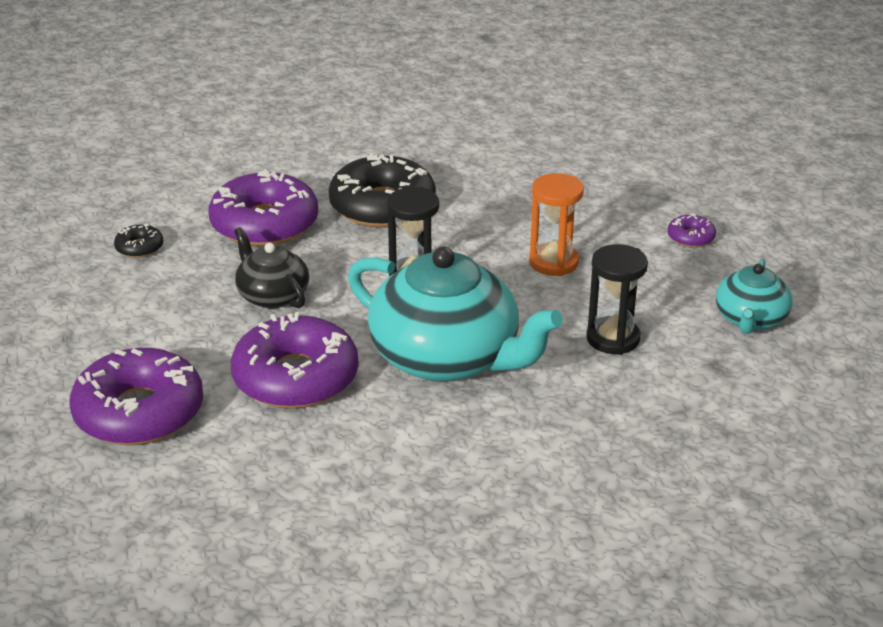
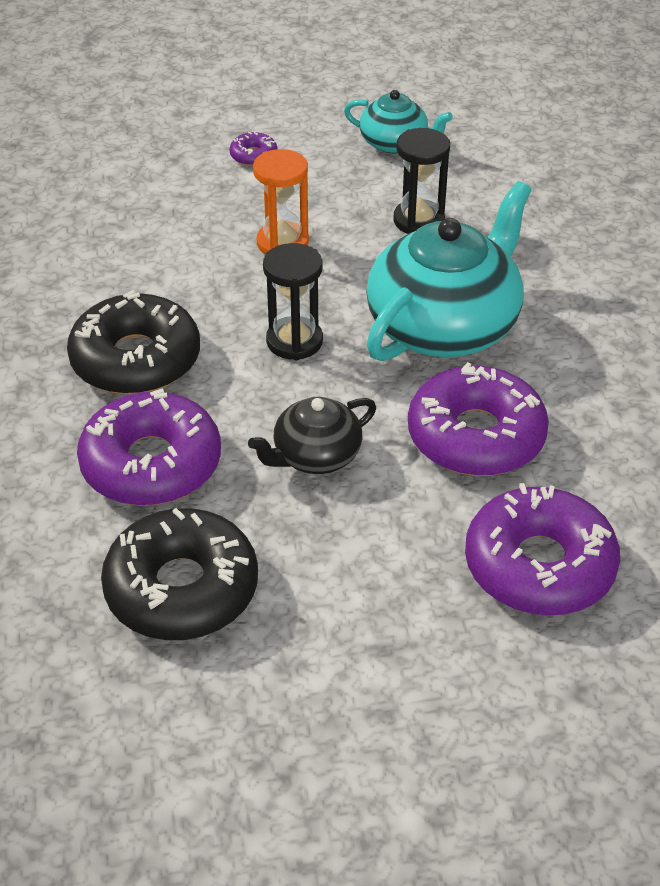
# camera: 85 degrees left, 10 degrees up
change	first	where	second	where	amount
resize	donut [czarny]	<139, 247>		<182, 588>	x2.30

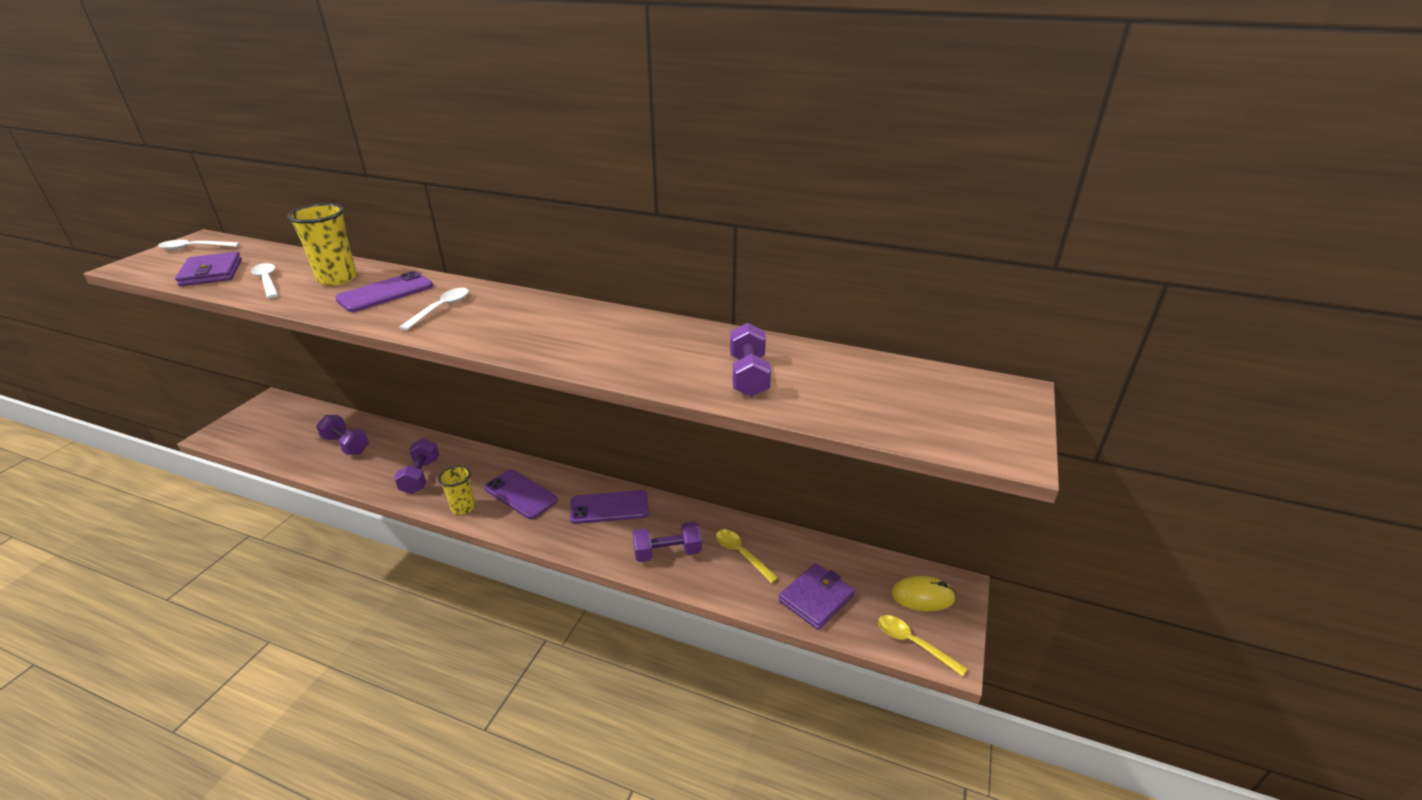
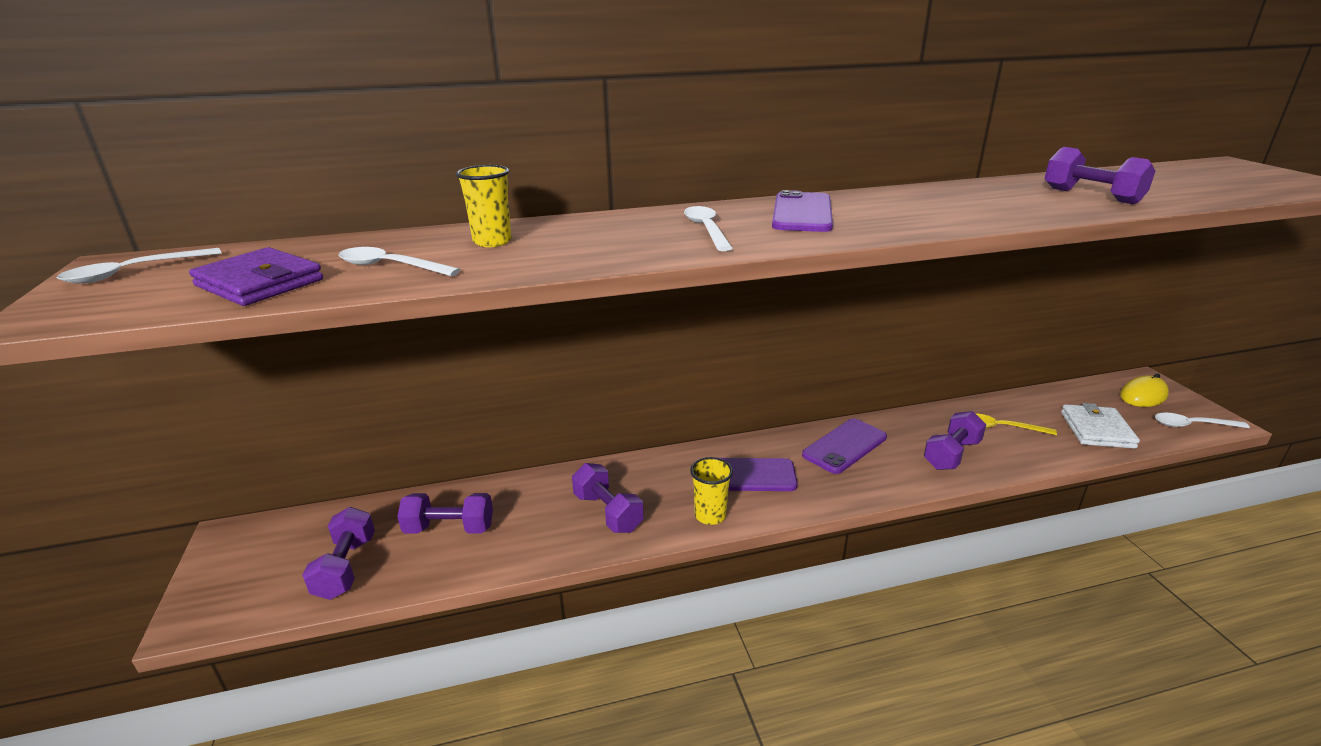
# camera: 35 degrees left, 5 degrees down
change	first	where	second	where	amount
resize	szklanka [żółty]	<337, 279>		<492, 242>	x0.66
move	telefon [fioletowy]	<385, 293>		<802, 213>	
recolor	portfel [fioletowy]	<816, 598>	portfel [biały]	<1096, 430>	
recolor	łyżka [żółty]	<913, 643>	łyżka [biały]	<1192, 425>	
insert			hantel [fioletowy]	<346, 567>	

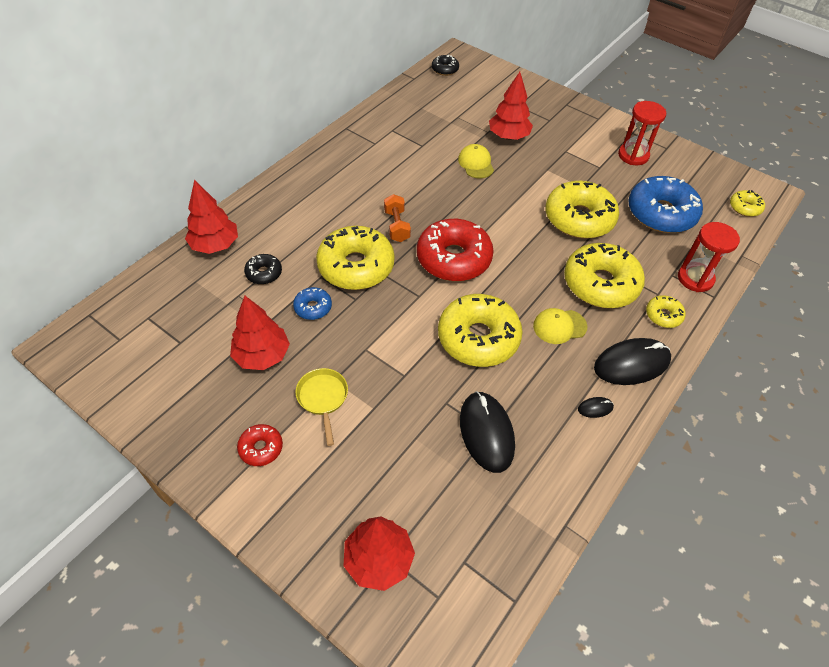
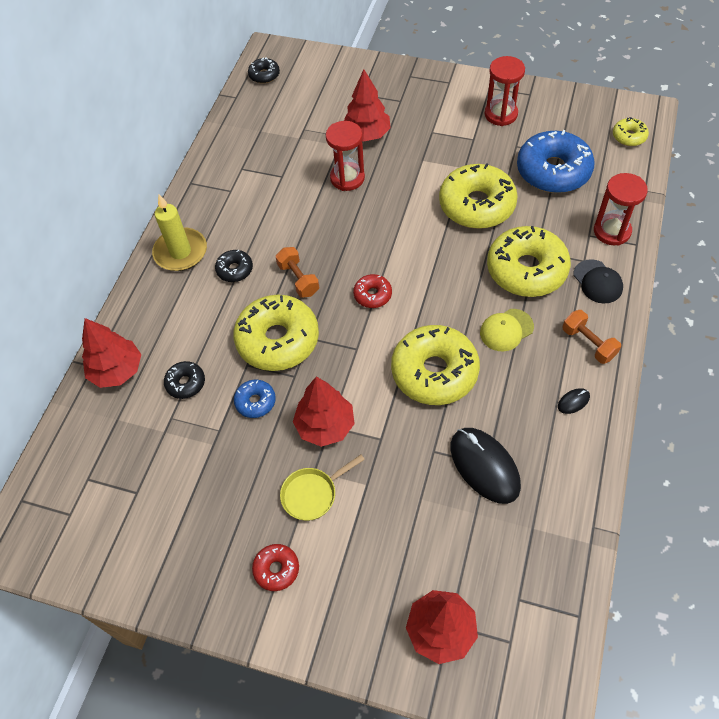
# camera: 15 degrees left, 5 degrees up
change	first	where	second	where	amount
move	drzewko [czerwony]	<262, 355>		<325, 426>	
rotate	patelnia [żółty]	<323, 398>		<312, 494>	90 degrees counterclockwise
resize	donut [czerwony]	<453, 258>		<372, 295>	x0.47
replace	czapka [żółty]	<476, 163>	klepsydra [czerwony]	<347, 178>	
replace	myszka [czarny]	<631, 364>	hantel [pomarańczowy]	<588, 343>	
replace	donut [żółty]	<663, 315>	czapka [czarny]	<597, 282>	
insert			świeca [żółty]	<180, 252>	
insert			donut [czarny]	<235, 270>	

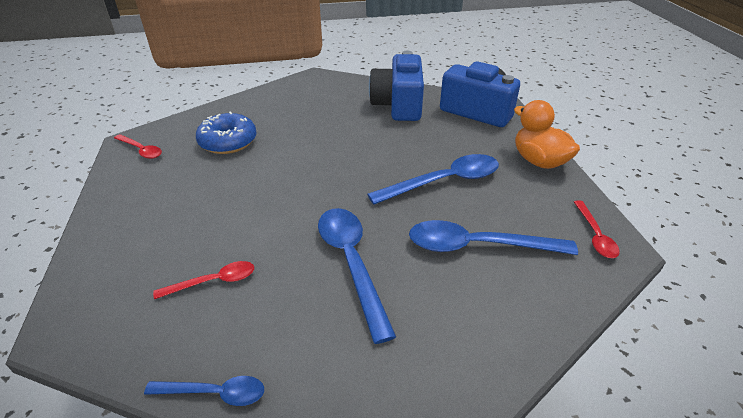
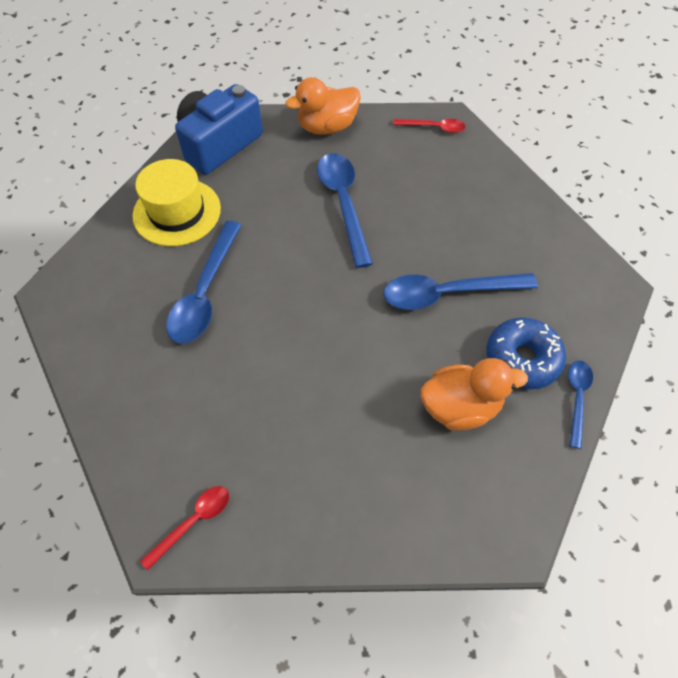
# camera: 80 degrees left, 20 degrees up
change	first	where	second	where	amount
replace	łyżka [czerwony]	<213, 281>	kaczka [pomarańczowy]	<460, 407>	
move	donut [niebieski]	<228, 142>		<522, 359>	
replace	aparat fotograficzny [niebieski]	<398, 105>	kapelusz [żółty]	<177, 212>	
move	łyżka [niebieski]	<478, 246>		<205, 292>	

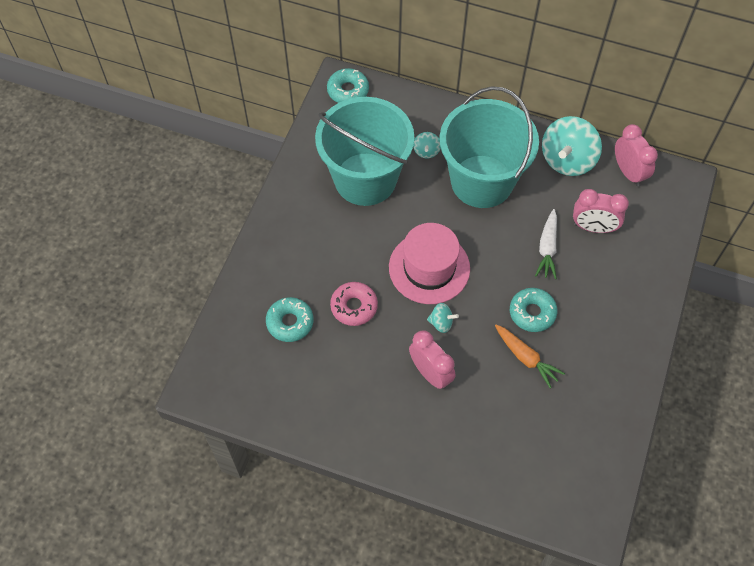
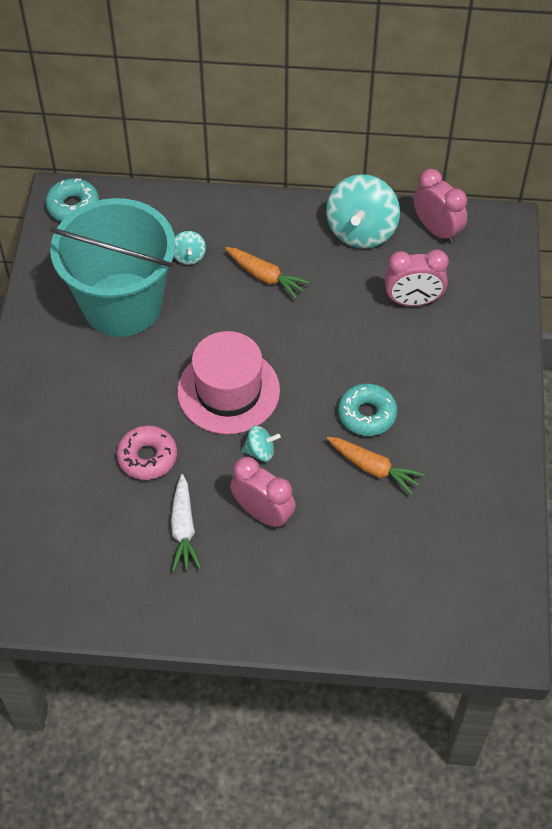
# camera: 15 degrees left, 5 degrees down
change	first	where	second	where	amount
delete	donut [turkusowy]	<290, 322>			
replace	wiadro [turkusowy]	<481, 181>	marchewka [pomarańczowy]	<265, 277>	
move	marchewka [biały]	<547, 248>		<183, 529>	

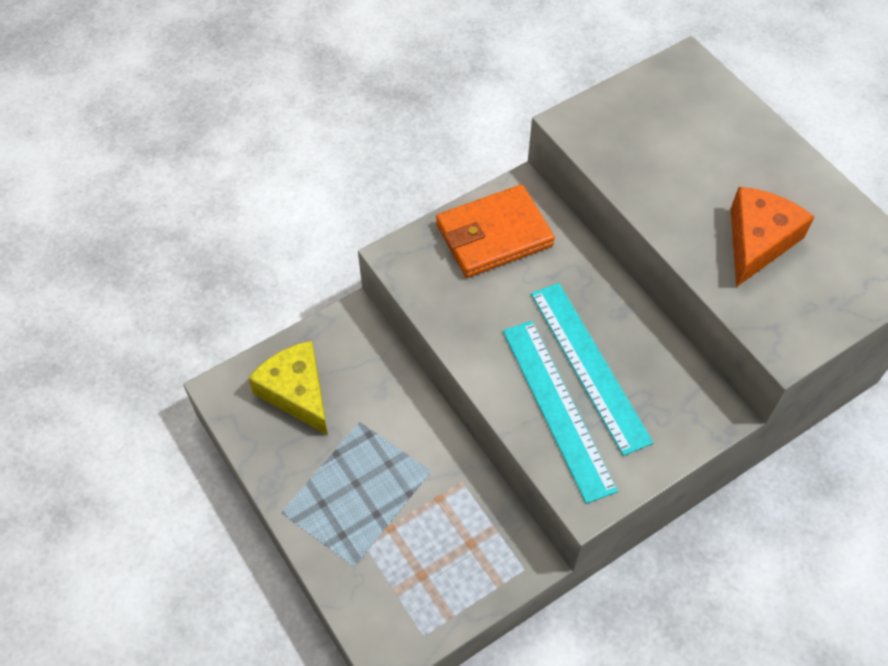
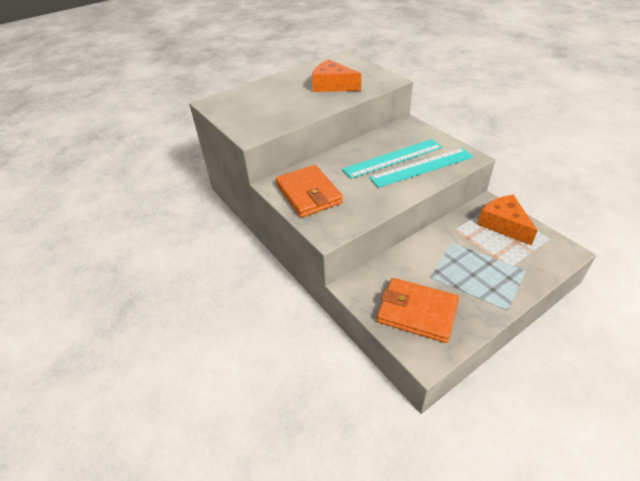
# camera: 90 degrees left, 15 degrees down
change	first	where	second	where	amount
replace	ser [żółty]	<296, 392>	portfel [pomarańczowy]	<417, 312>	
insert			ser [pomarańczowy]	<503, 225>	

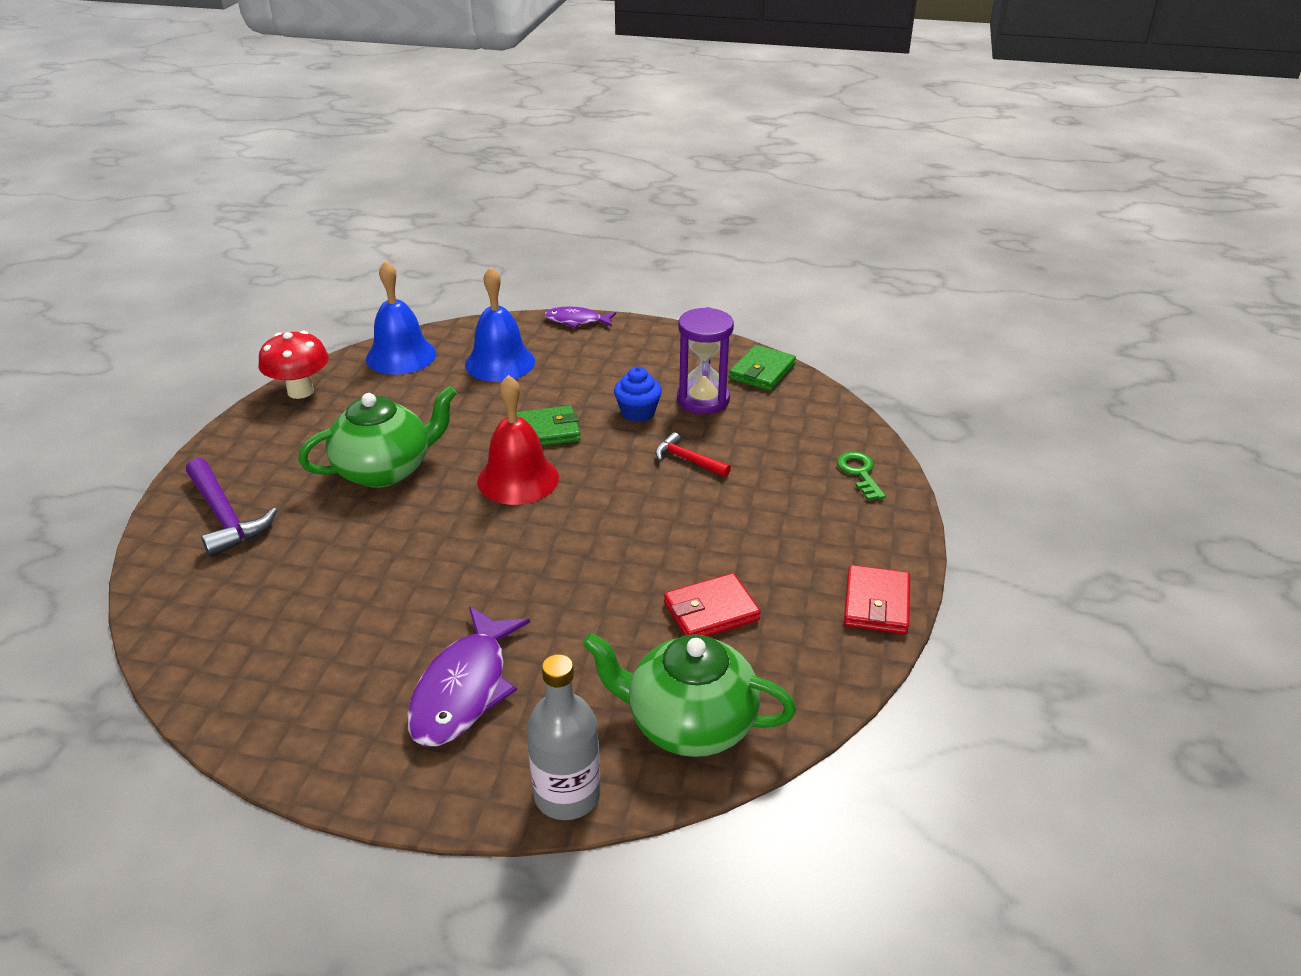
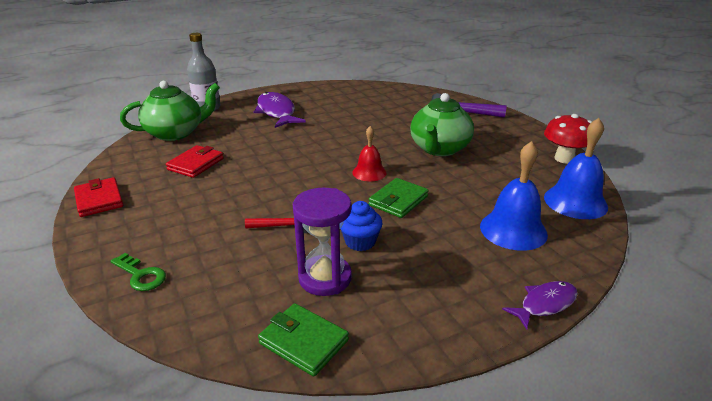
# camera: 140 degrees right, 5 degrees down
change	first	where	second	where	amount
resize	dzwonek [czerwony]	<518, 479>		<369, 172>	x0.62
rotate	portfel [zielony]	<762, 372>		<304, 342>	45 degrees counterclockwise

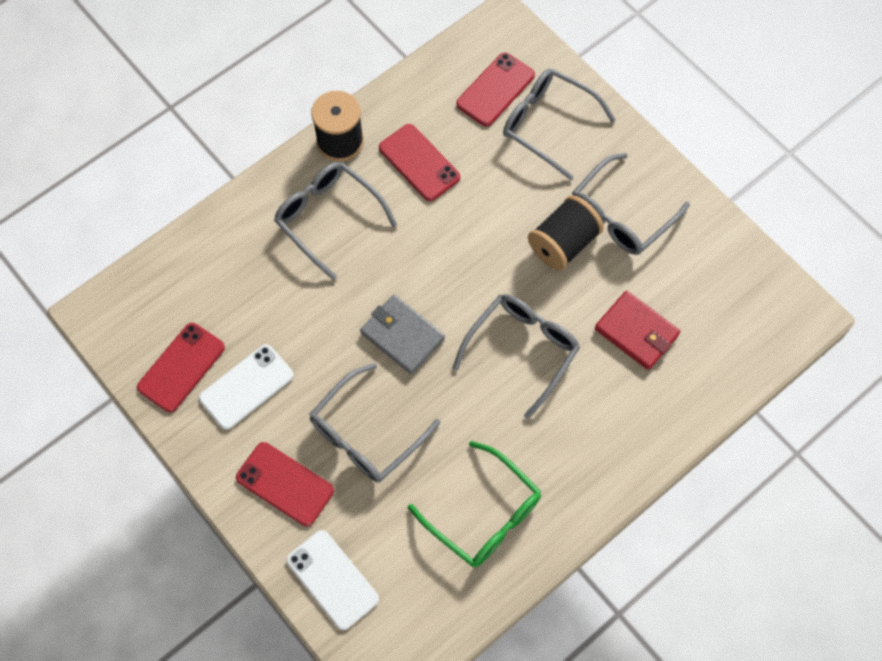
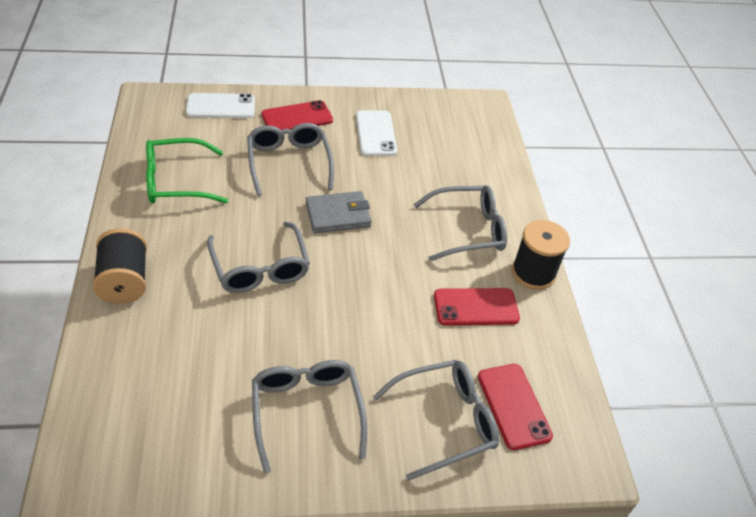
# camera: 120 degrees right, 20 degrees down
change	first	where	second	where	amount
delete	telefon [czerwony]	<181, 367>			
move	szpulka [czarny]	<563, 244>		<124, 281>	
delete	portfel [czerwony]	<636, 332>			

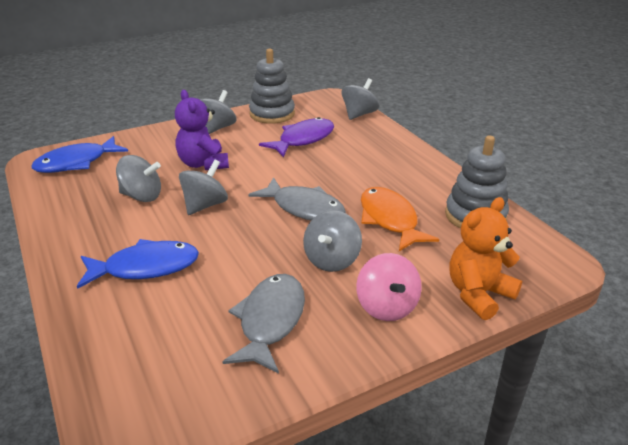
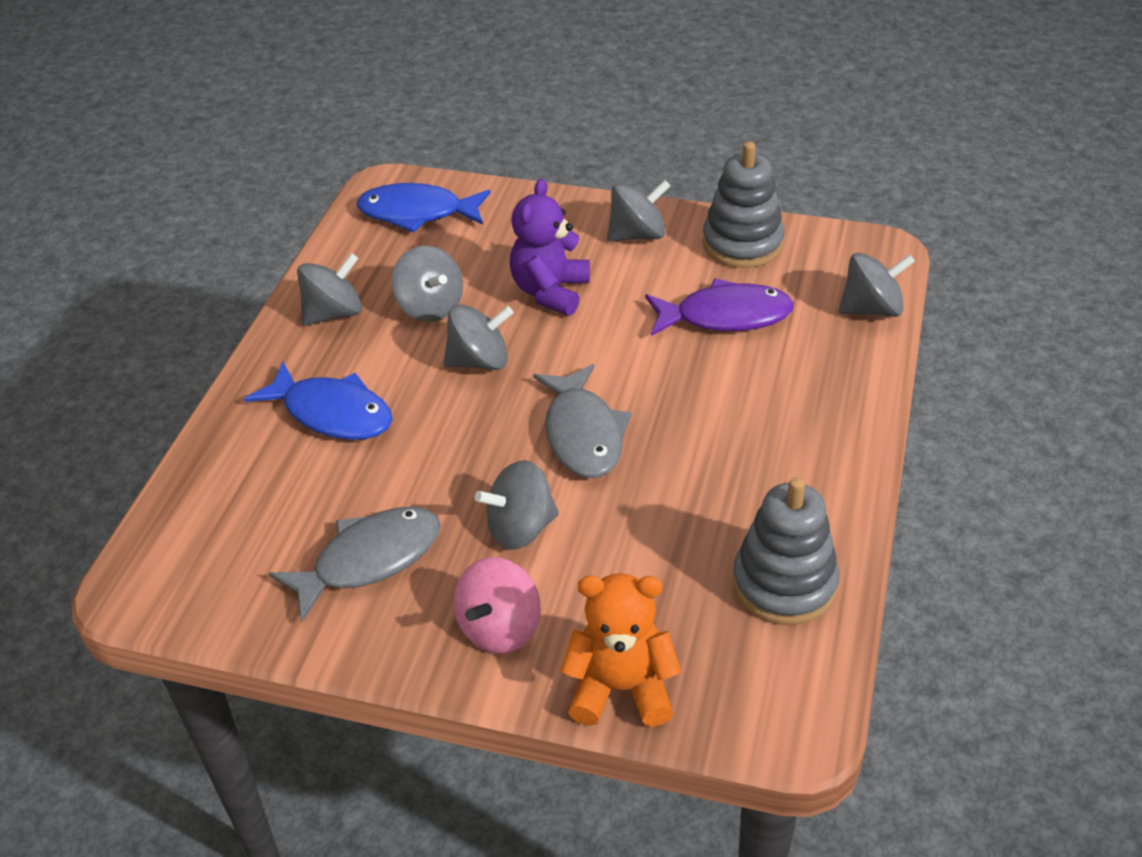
# camera: 45 degrees right, 10 degrees up
change	first	where	second	where	amount
delete	ryba [pomarańczowy]	<389, 219>			
insert			bączek [szary]	<334, 313>	

